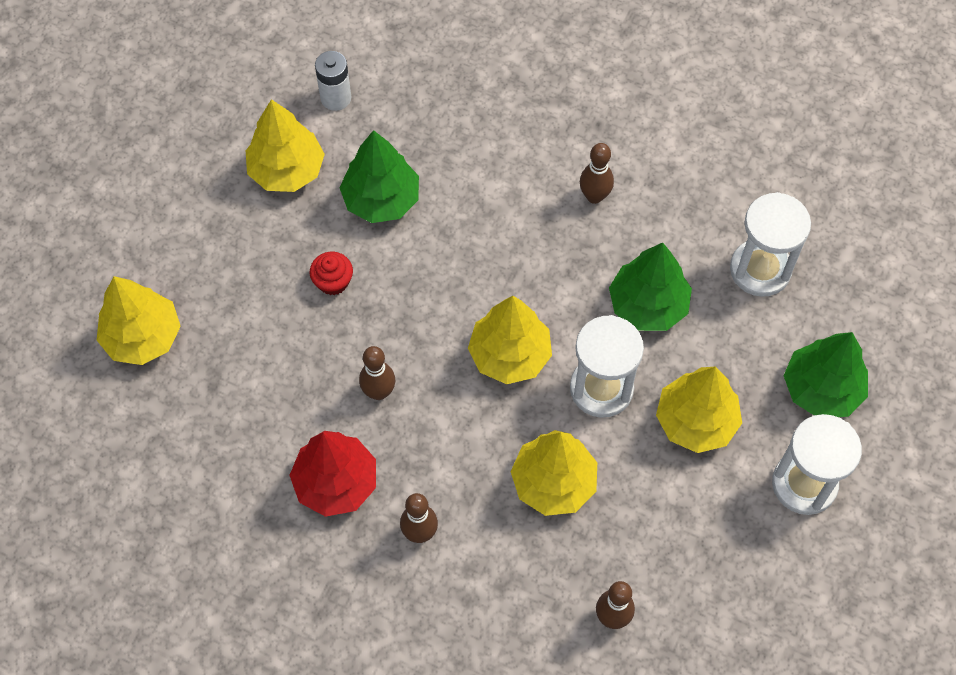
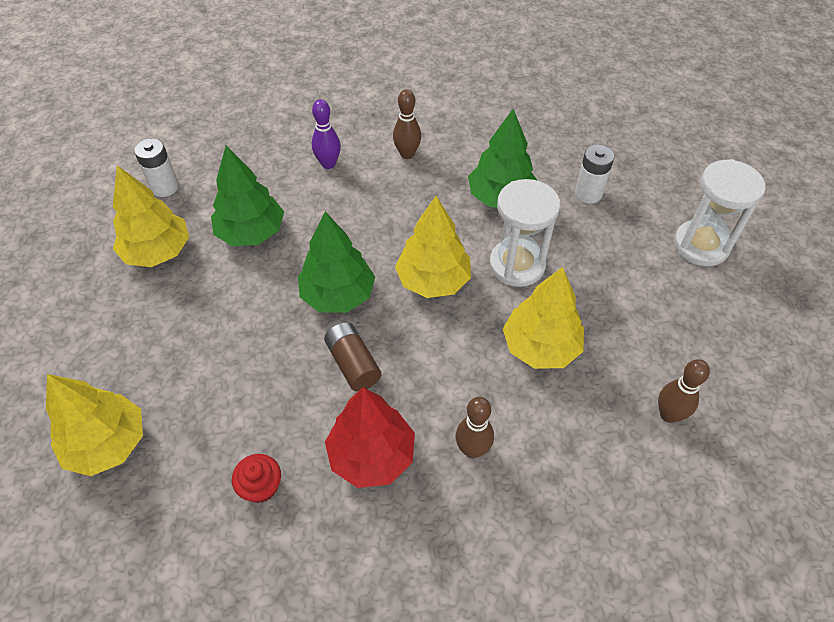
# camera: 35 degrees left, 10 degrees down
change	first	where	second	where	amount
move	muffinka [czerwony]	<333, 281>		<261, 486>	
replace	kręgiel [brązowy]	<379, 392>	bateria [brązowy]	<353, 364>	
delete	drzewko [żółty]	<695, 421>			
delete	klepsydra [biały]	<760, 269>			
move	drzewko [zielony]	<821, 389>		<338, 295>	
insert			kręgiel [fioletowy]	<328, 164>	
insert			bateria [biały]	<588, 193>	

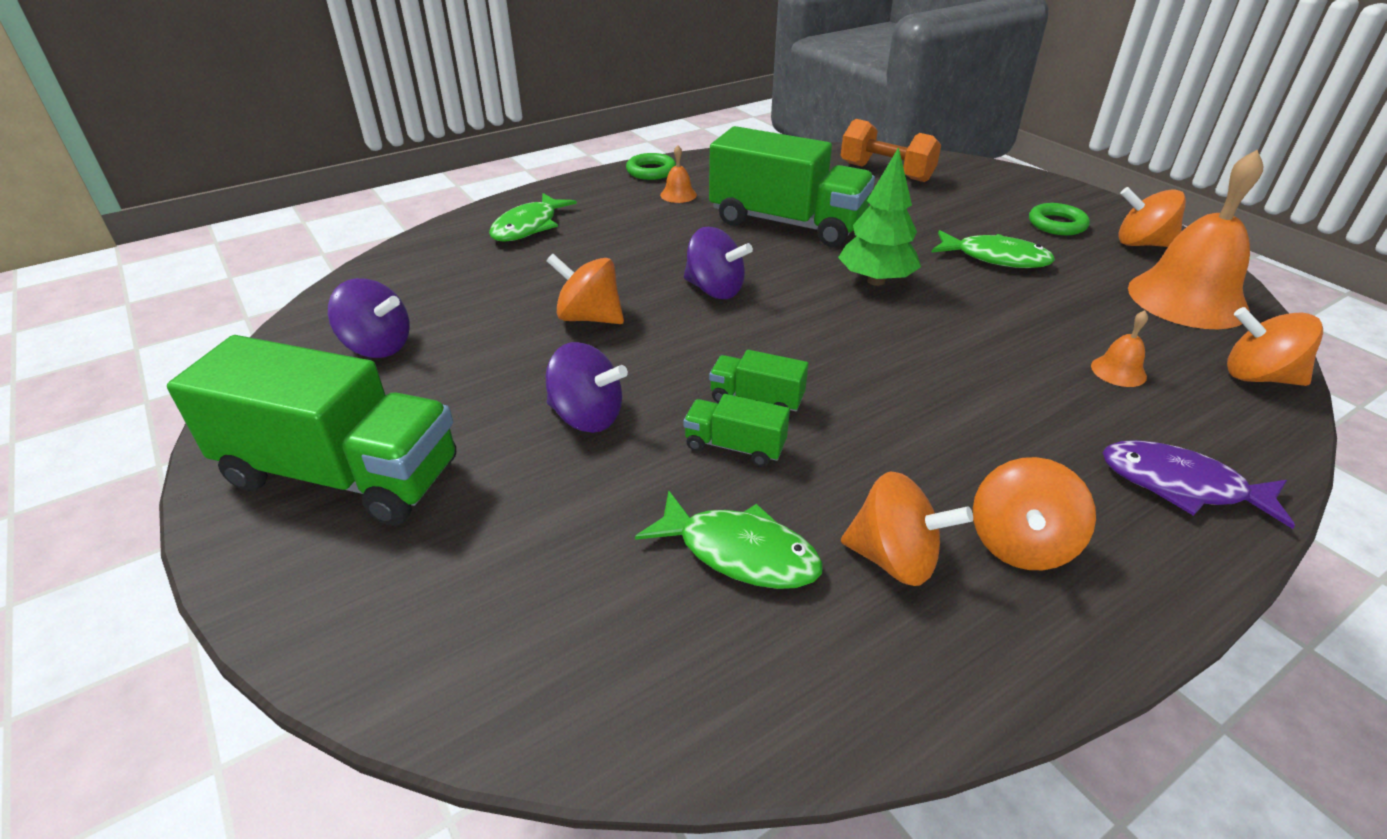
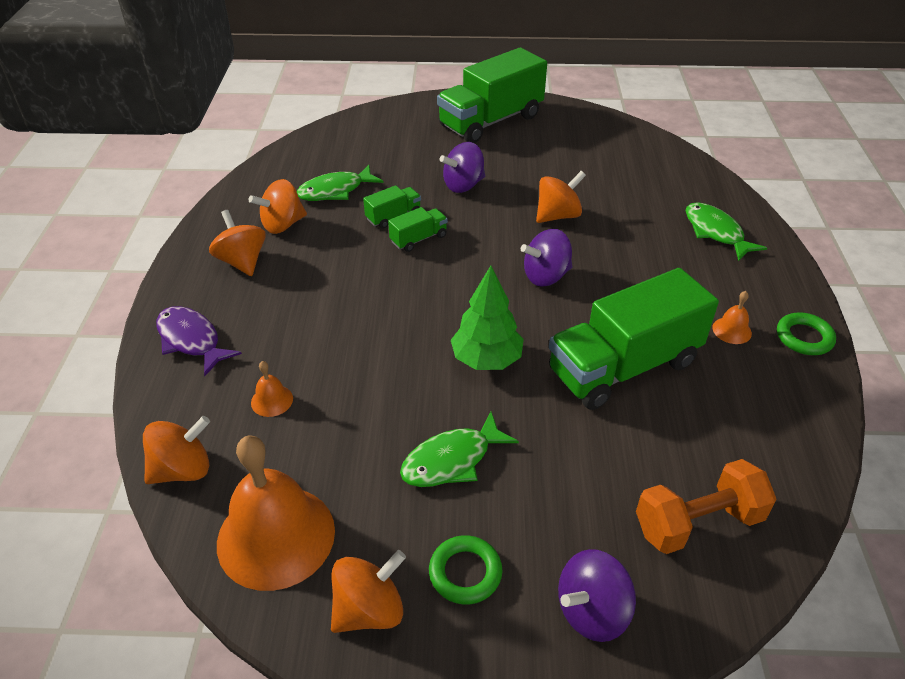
# camera: 125 degrees right, 5 degrees up
change	first	where	second	where	amount
move	bączek [fioletowy]	<378, 346>		<592, 611>	
rotate	ryba [fioletowy]	<1181, 485>		<191, 340>	105 degrees counterclockwise

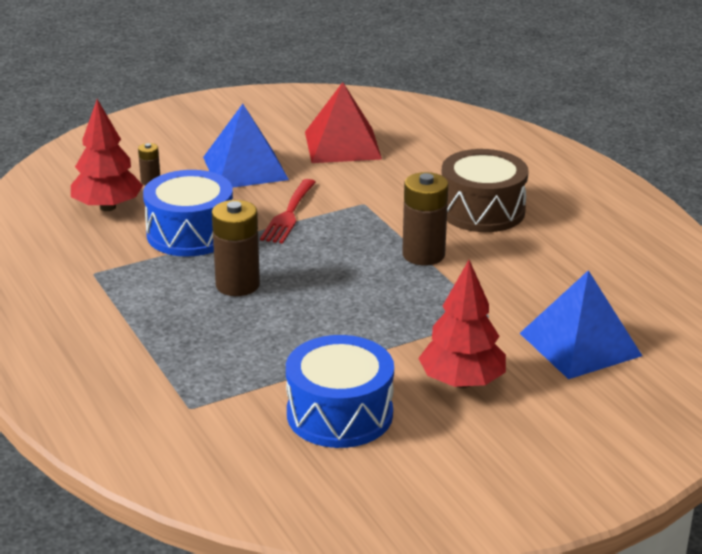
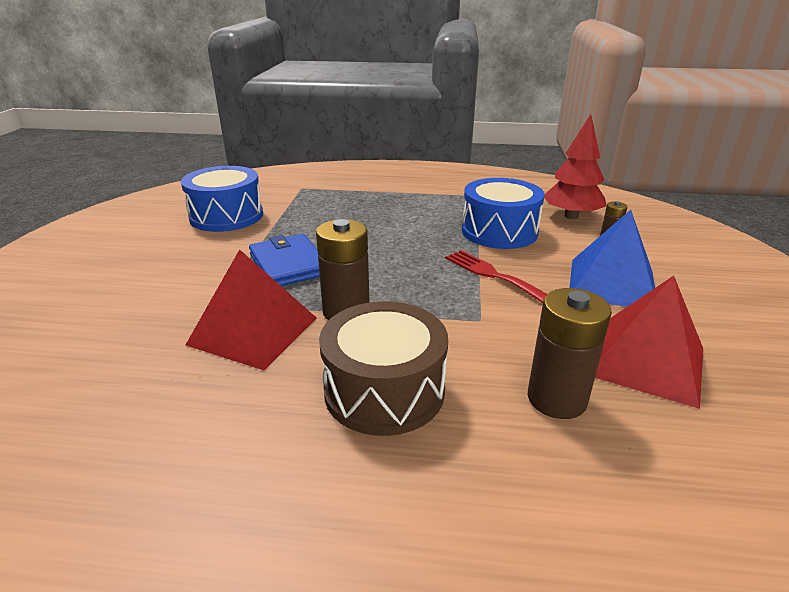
# camera: 125 degrees right, 0 degrees up
change	first	where	second	where	amount
move	bateria [brązowy]	<237, 285>		<556, 399>	
delete	drzewko [czerwony]	<462, 382>			
delete	piramida [niebieski]	<580, 344>			
insert			piramida [czerwony]	<253, 331>	
insert			portfel [niebieski]	<289, 264>	

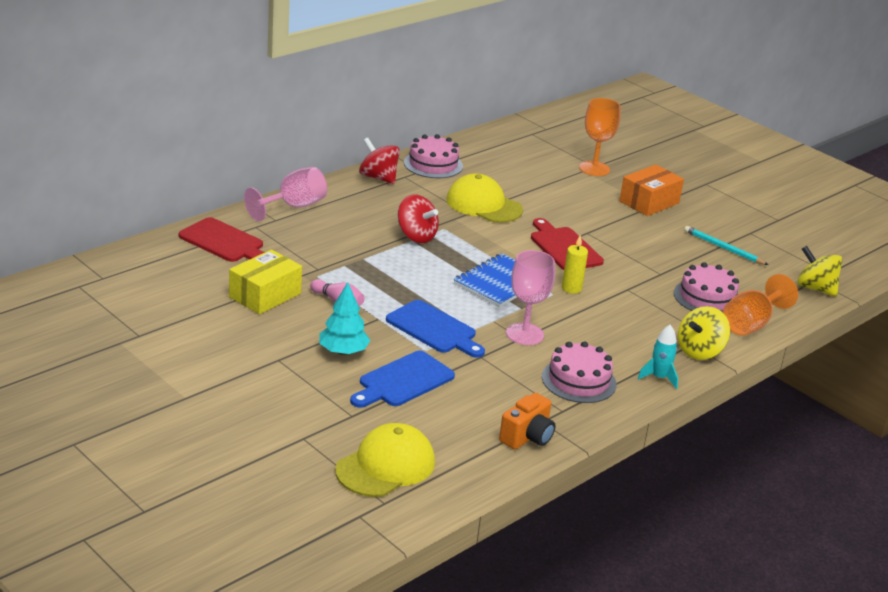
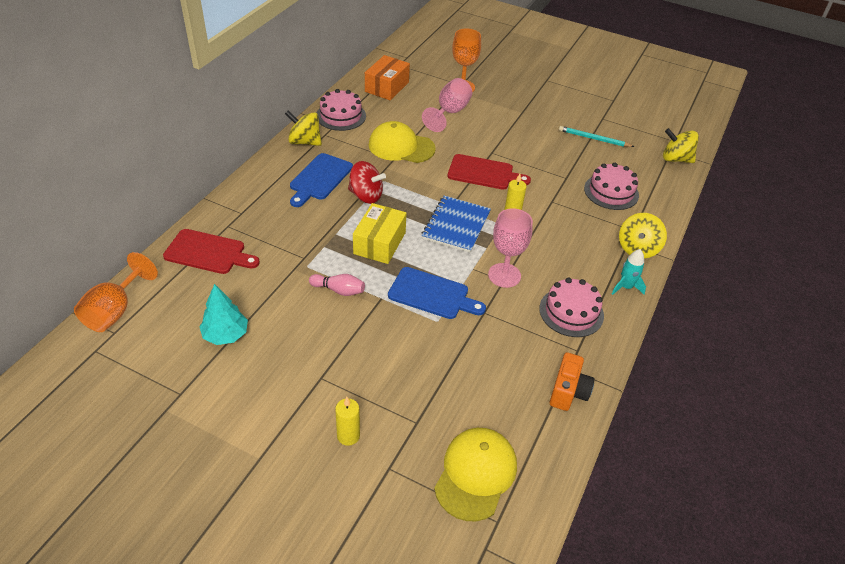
# camera: 20 degrees left, 15 degrees up
change	first	where	second	where	amount
move	pudełko [żółty]	<265, 295>		<379, 243>	
move	kielich [różowy]	<293, 207>		<450, 112>	
move	drzewko [turkusowy]	<343, 351>		<226, 335>	
move	deska do krojenia [niebieski]	<403, 381>		<320, 179>	
recolor	bączek [czerwony]	<378, 178>	bączek [żółty]	<304, 142>	
rotate	deska do krojenia [czerwony]	<564, 247>		<483, 173>	150 degrees clockwise
move	pudełko [pomarańczowy]	<649, 202>		<387, 87>	
move	kielich [pomarańczowy]	<751, 324>		<115, 311>	
insert			świeca [żółty]	<348, 436>	

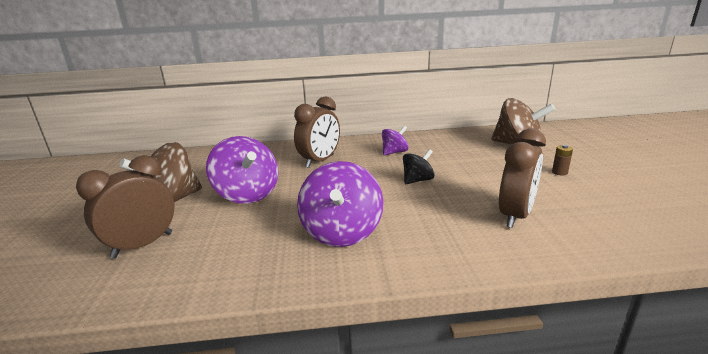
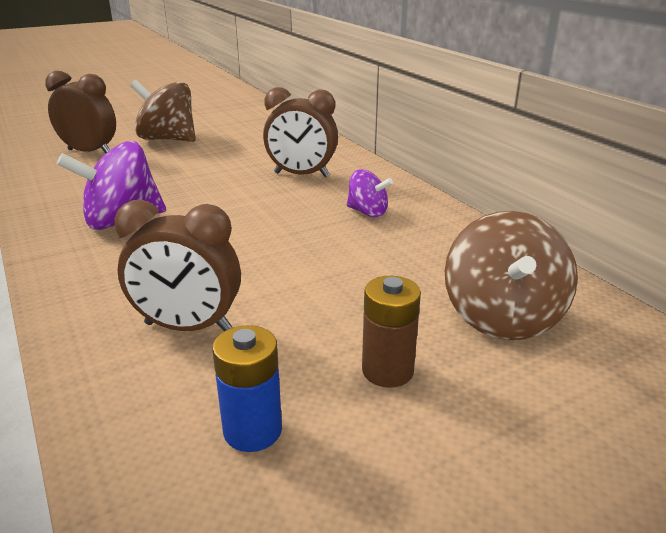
# camera: 65 degrees right, 5 degrees up
change	first	where	second	where	amount
delete	bączek [fioletowy]	<247, 194>			
delete	bączek [czarny]	<417, 180>			
resize	bateria [brązowy]	<559, 172>		<387, 371>	x1.70
insert			bateria [niebieski]	<252, 430>	

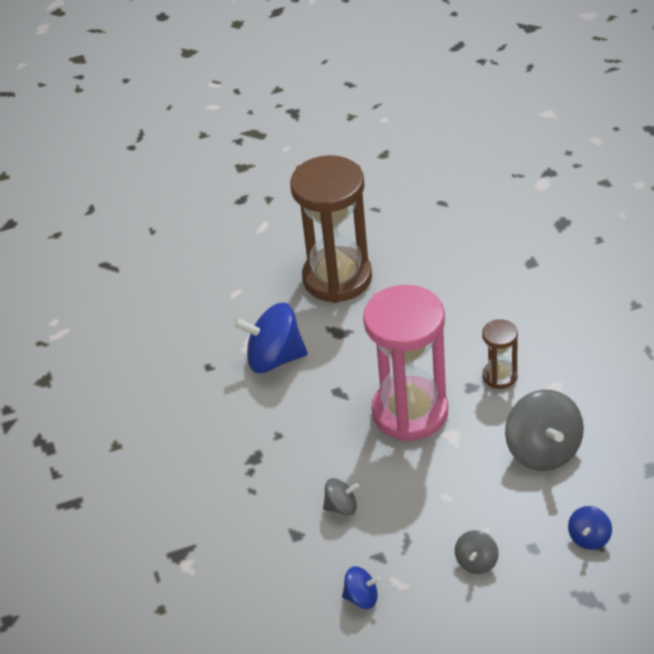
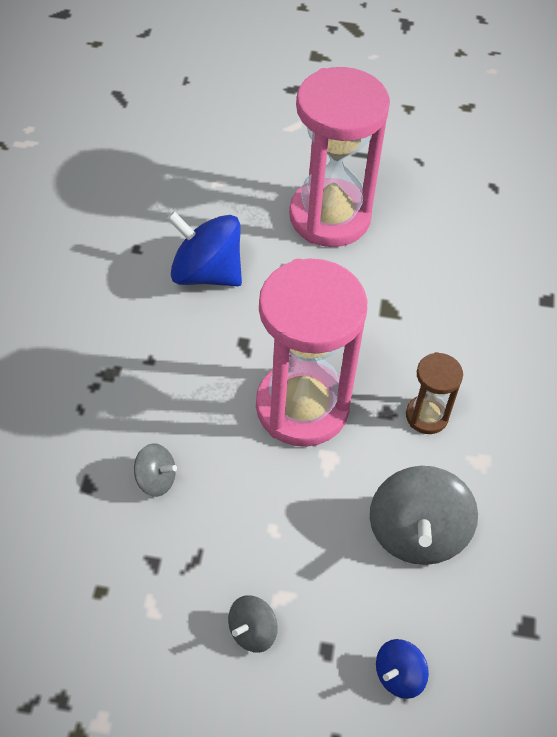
# camera: 20 degrees right, 10 degrees up
change	first	where	second	where	amount
recolor	klepsydra [brązowy]	<337, 278>	klepsydra [różowy]	<330, 217>	
delete	bączek [niebieski]	<362, 597>			

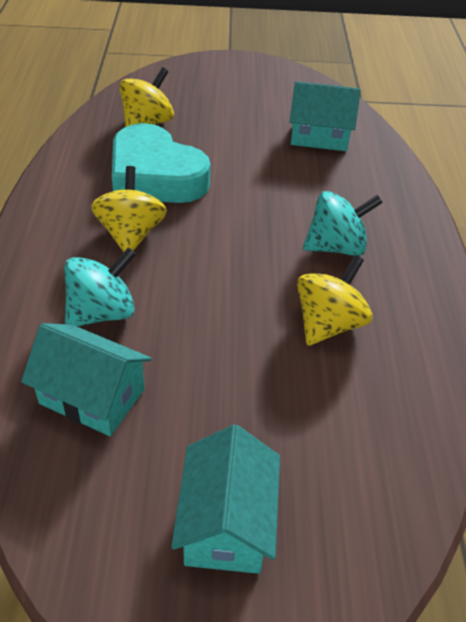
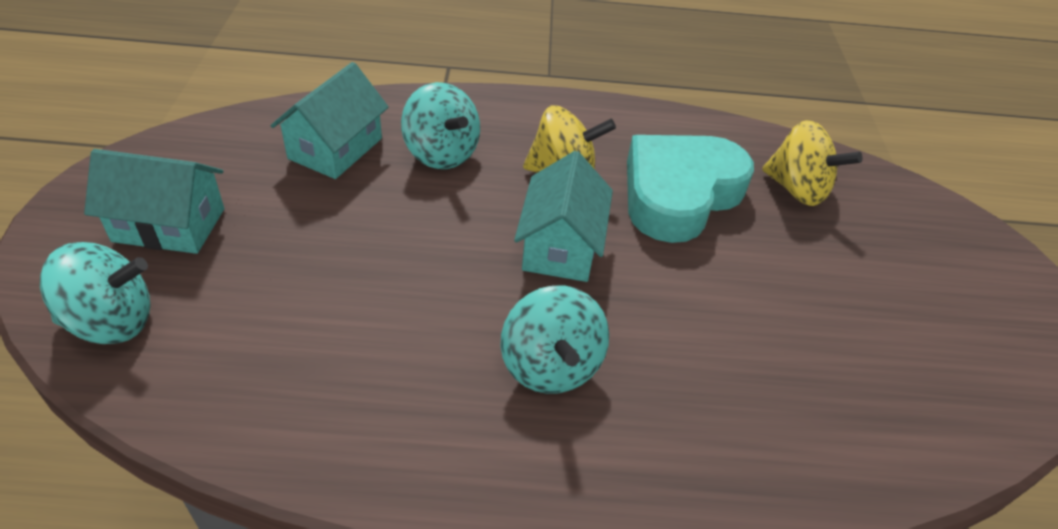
# camera: 90 degrees right, 0 degrees up
change	first	where	second	where	amount
move	domek [turkusowy]	<319, 136>		<560, 246>	
delete	bączek [żółty]	<328, 324>			
insert			bączek [turkusowy]	<112, 322>	

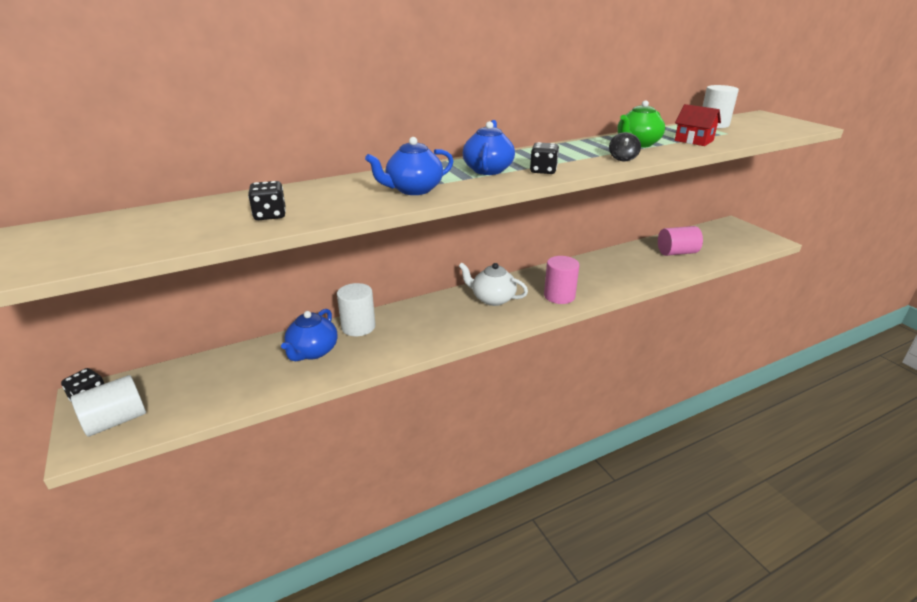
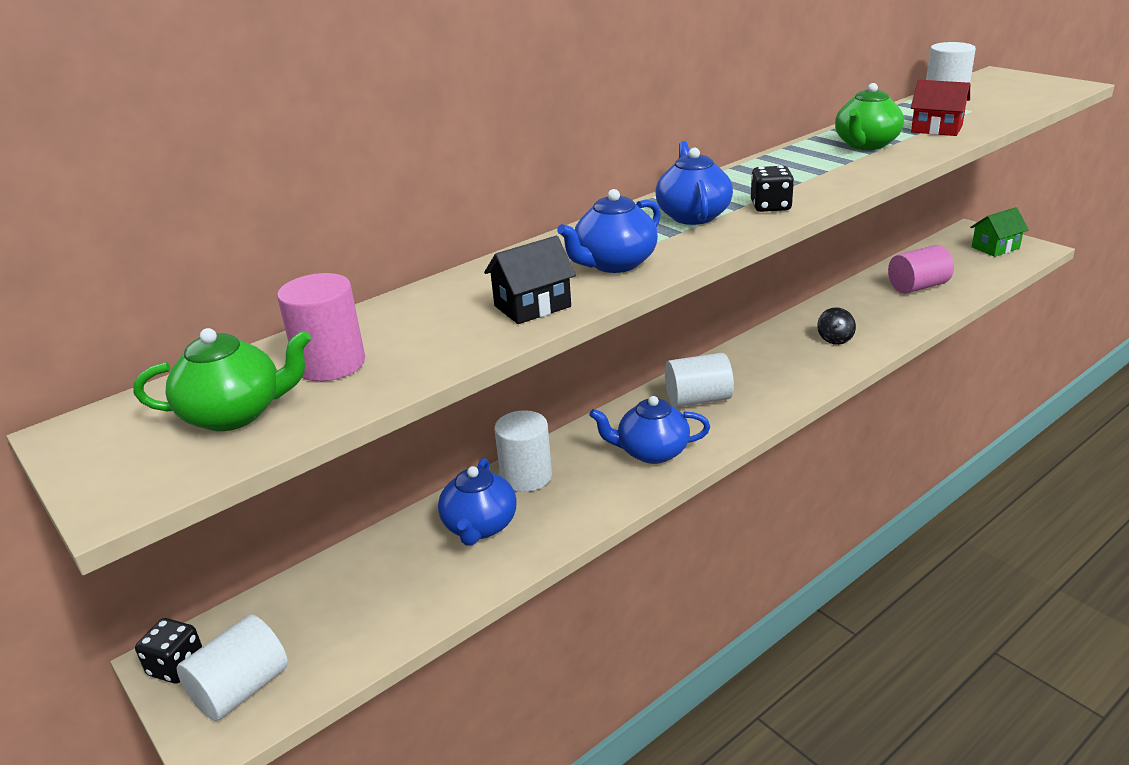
# camera: 10 degrees left, 0 degrees up
change	first	where	second	where	amount
delete	kostka do gry [czarny]	<270, 215>			
replace	imbryk [biały]	<492, 299>	walec [biały]	<698, 399>	
move	walec [różowy]	<559, 296>		<330, 364>	
move	bączek [czarny]	<622, 158>		<835, 339>	
insert			imbryk [zielony]	<235, 414>	
insert			domek [czarny]	<532, 306>	
insert			imbryk [niebieski]	<651, 452>	
insert			domek [zielony]	<995, 248>	

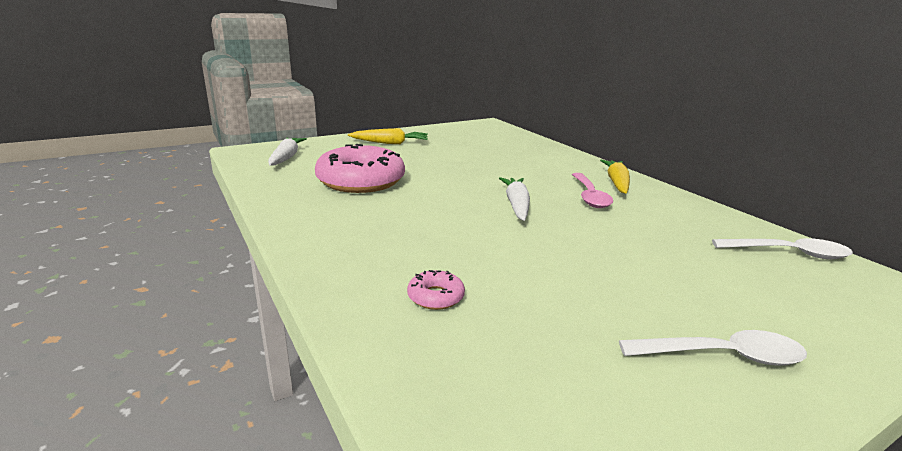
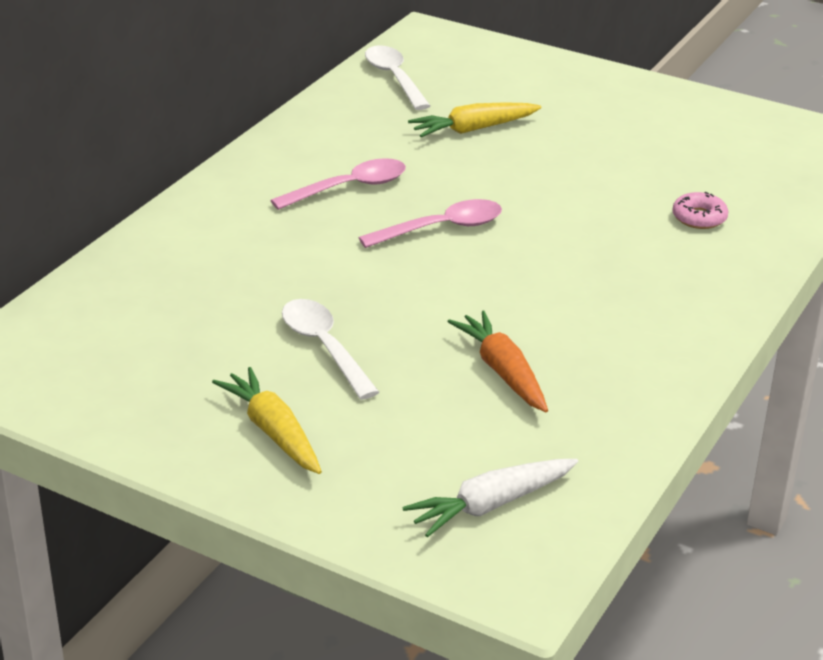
# camera: 120 degrees left, 10 degrees up
change	first	where	second	where	amount
replace	donut [różowy]	<361, 181>	marchewka [pomarańczowy]	<502, 371>	
replace	marchewka [biały]	<516, 205>	łyżka [różowy]	<442, 228>	
move	marchewka [żółty]	<616, 183>		<473, 129>	
move	łyżka [biały]	<723, 356>		<324, 347>	

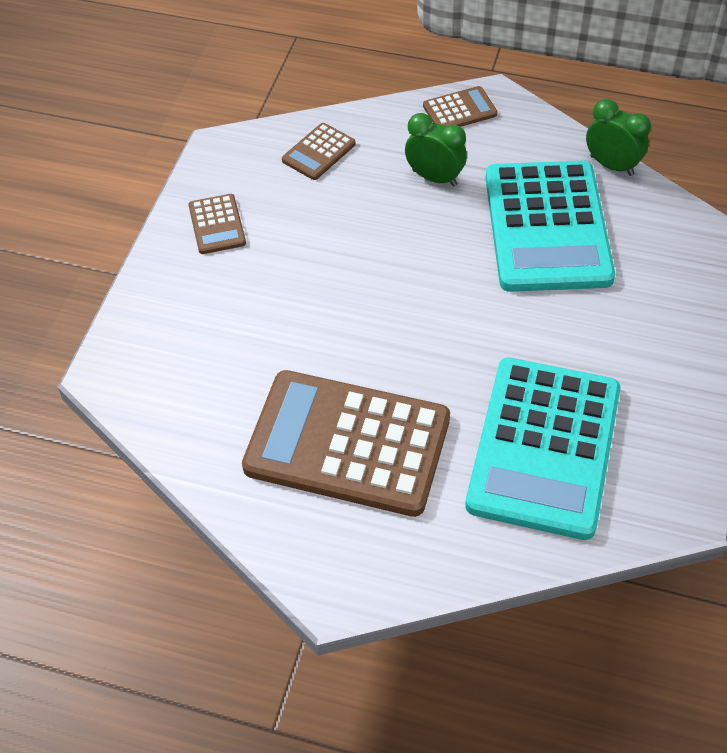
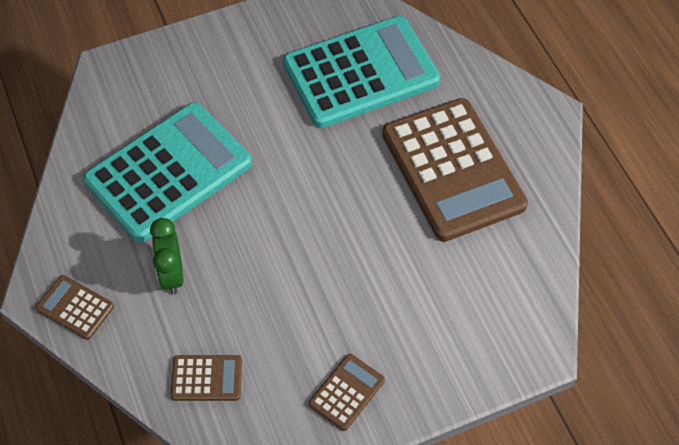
# camera: 130 degrees left, 5 degrees up
change	first	where	second	where	amount
delete	budzik [zielony]	<611, 165>			

